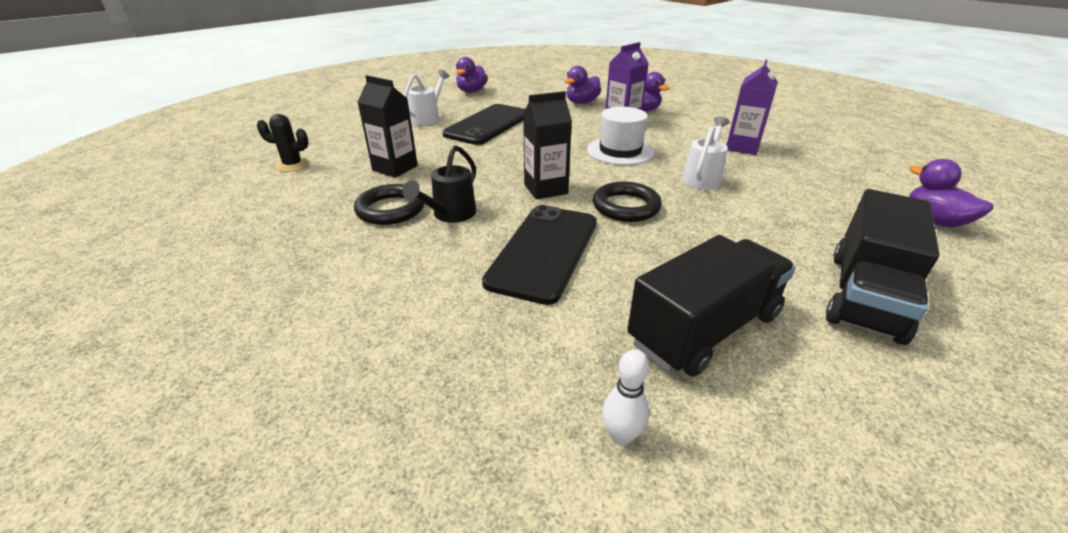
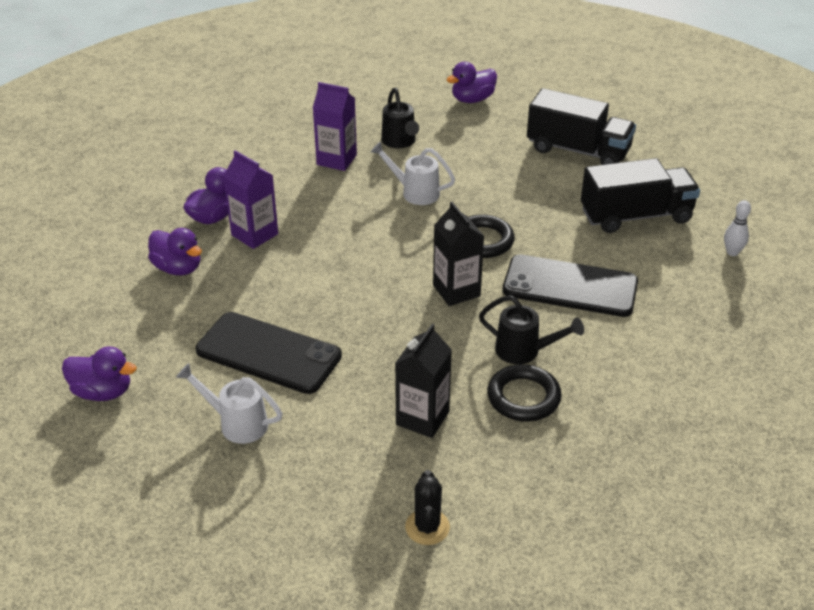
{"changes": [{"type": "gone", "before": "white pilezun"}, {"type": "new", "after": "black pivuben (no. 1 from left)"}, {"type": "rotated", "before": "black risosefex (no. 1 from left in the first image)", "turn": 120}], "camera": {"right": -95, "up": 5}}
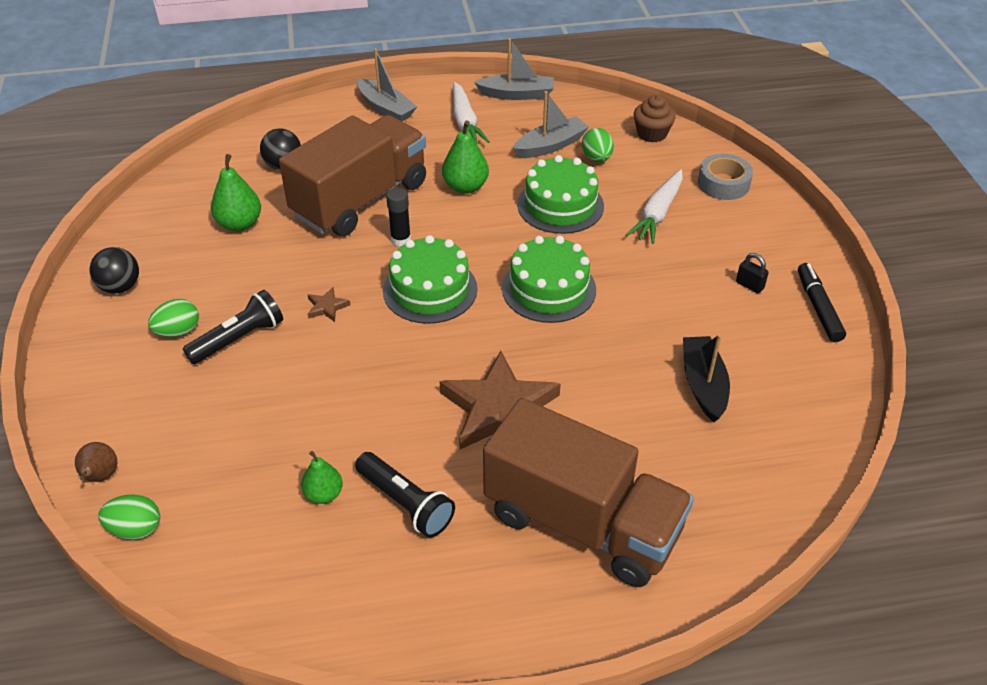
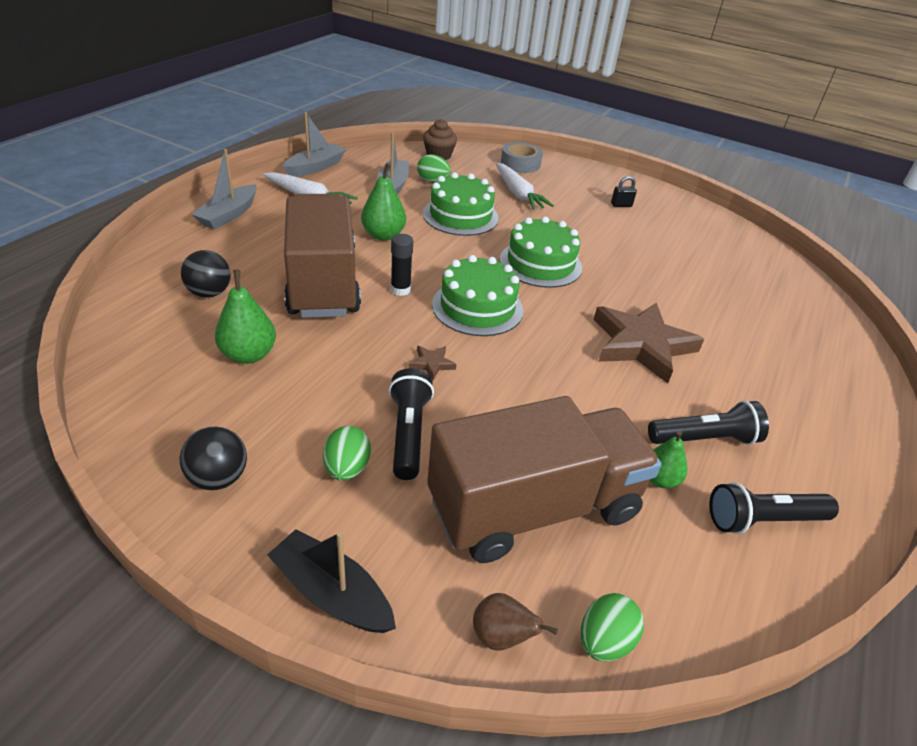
{"changes": [{"type": "gone", "before": "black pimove"}, {"type": "new", "after": "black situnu (no. 3 from left)"}, {"type": "shifted", "before": "brown risosefex (no. 2 from left)"}, {"type": "shifted", "before": "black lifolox"}, {"type": "rotated", "before": "grey lifolox (no. 1 from left)", "turn": 120}], "camera": {"right": -55, "up": -5}}
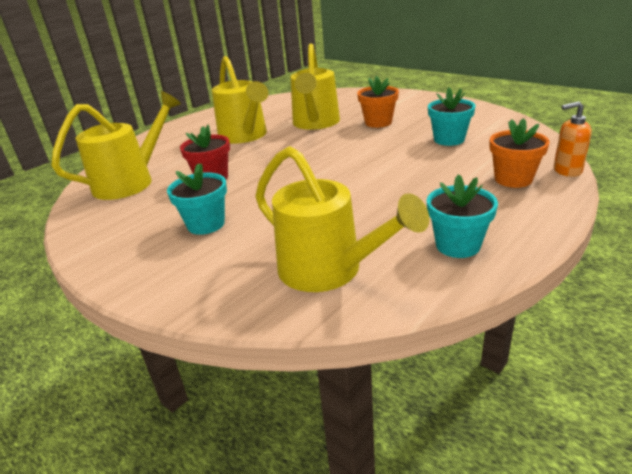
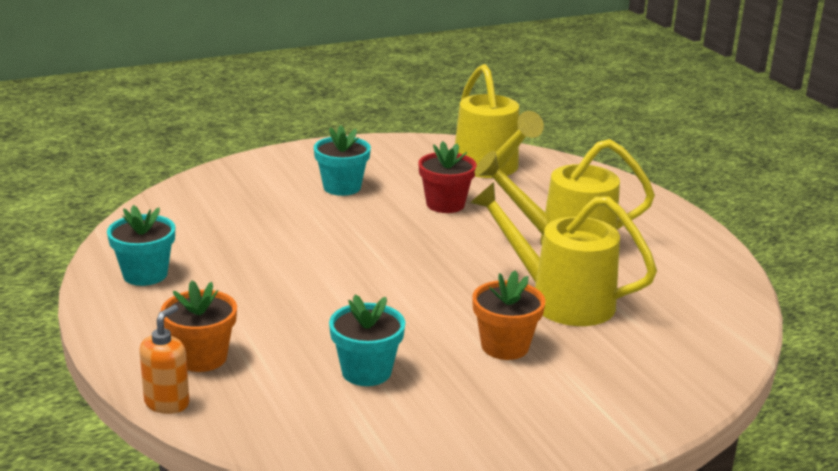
{"changes": [{"type": "gone", "before": "yellow pivuben (no. 4 from left)"}], "camera": {"right": 110, "up": -5}}
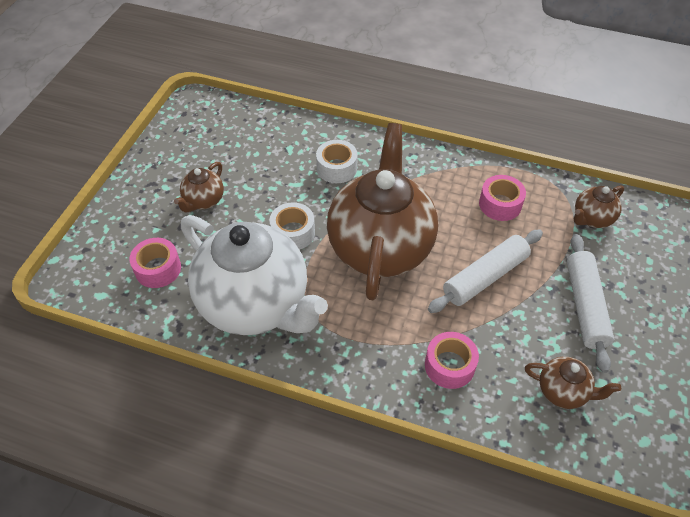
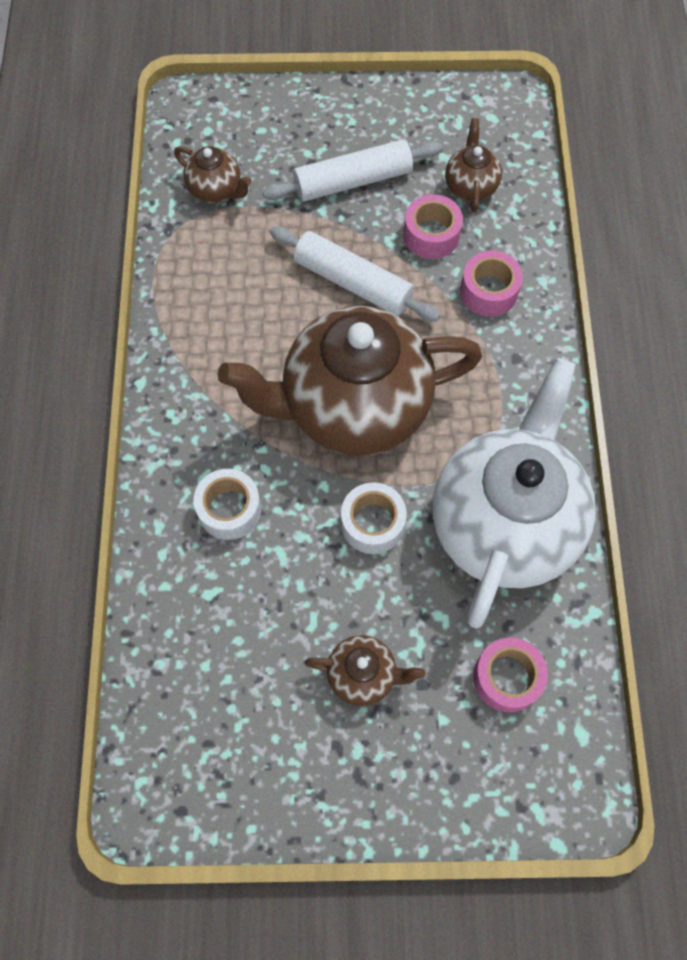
{"changes": [{"type": "shifted", "before": "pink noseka (no. 3 from left in the first image)", "after": "pink noseka (no. 1 from left)"}], "camera": {"right": -110, "up": 15}}
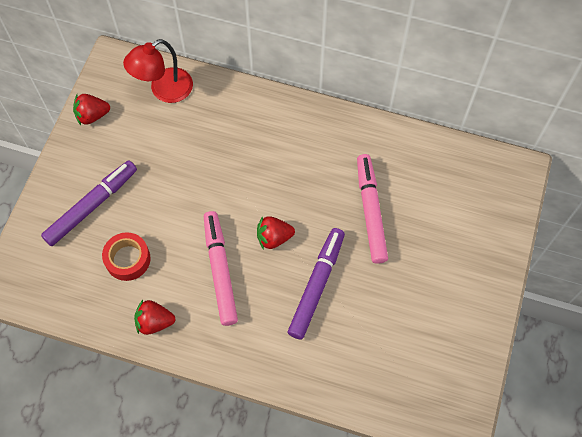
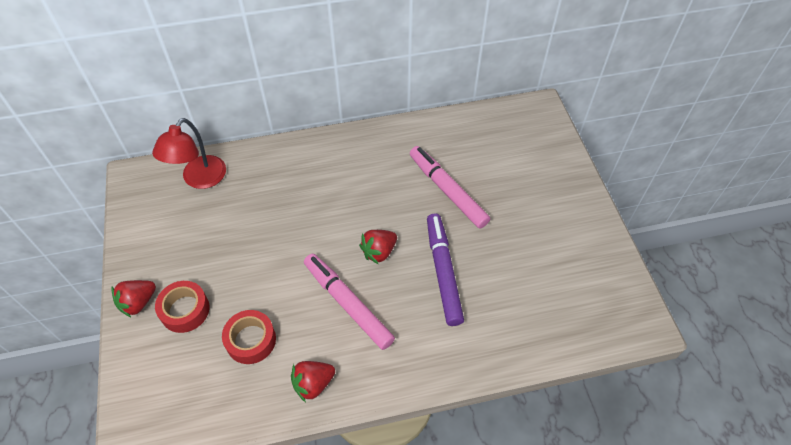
{"changes": [{"type": "shifted", "before": "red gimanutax (no. 1 from left)"}, {"type": "swapped", "before": "purple pimove (no. 1 from left)", "after": "red noseka (no. 1 from left)"}], "camera": {"right": -30, "up": -10}}
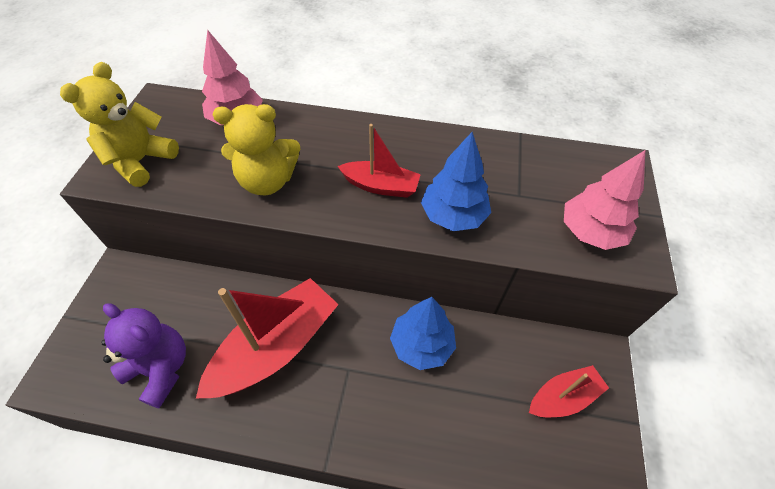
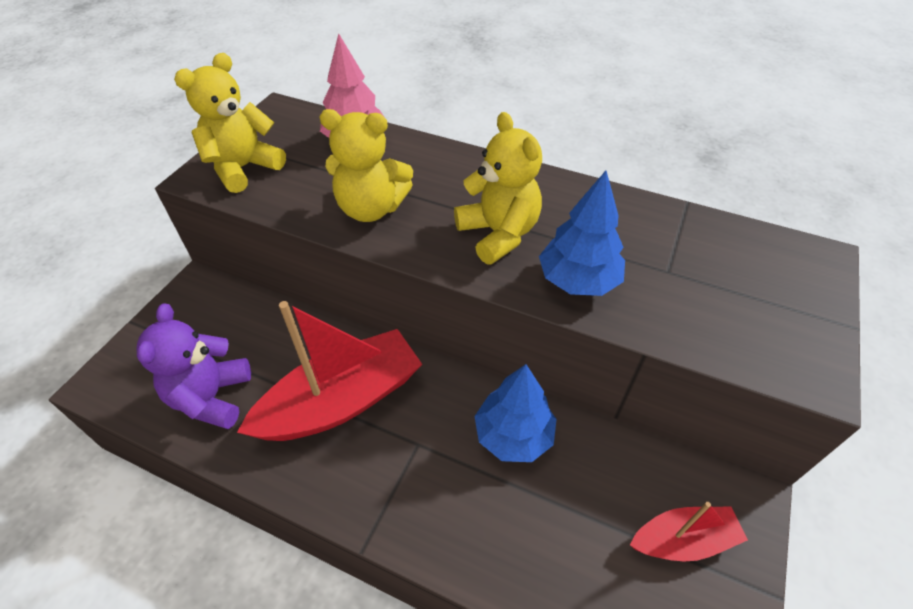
{"changes": [{"type": "gone", "before": "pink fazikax (no. 2 from left)"}, {"type": "swapped", "before": "red lifolox (no. 2 from left)", "after": "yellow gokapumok (no. 3 from left)"}, {"type": "rotated", "before": "purple gokapumok", "turn": -135}], "camera": {"right": 15, "up": -5}}
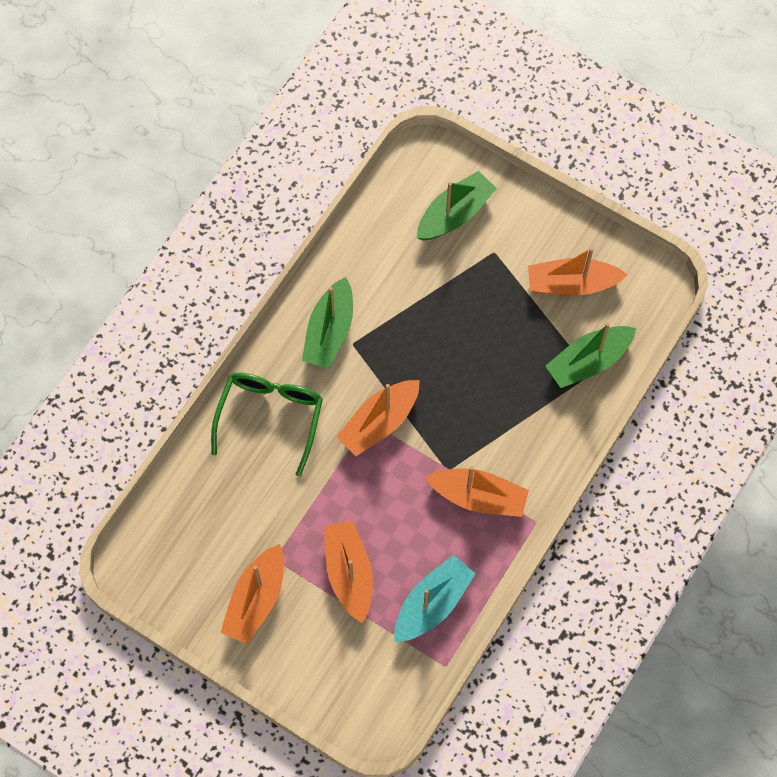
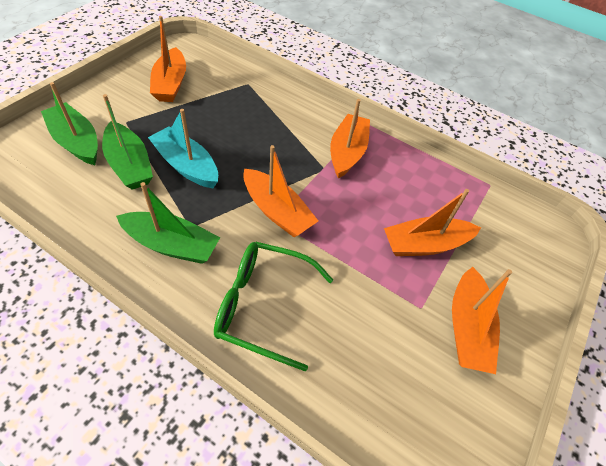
{"changes": [{"type": "shifted", "before": "turquoise lifolox"}, {"type": "shifted", "before": "green lifolox (no. 3 from left in the first image)", "after": "green lifolox (no. 2 from left)"}, {"type": "rotated", "before": "orange lifolox (no. 1 from left in the first image)", "turn": 75}], "camera": {"right": -95, "up": -15}}
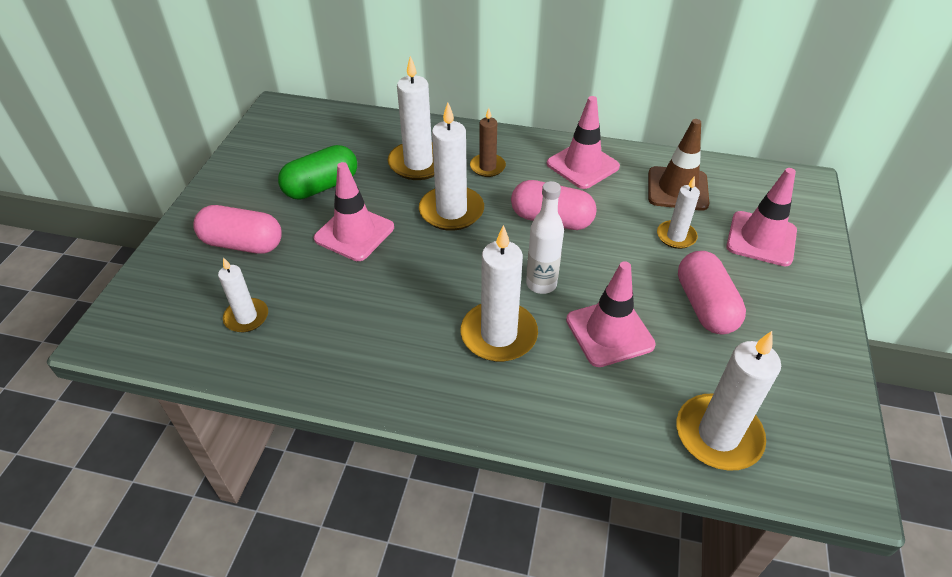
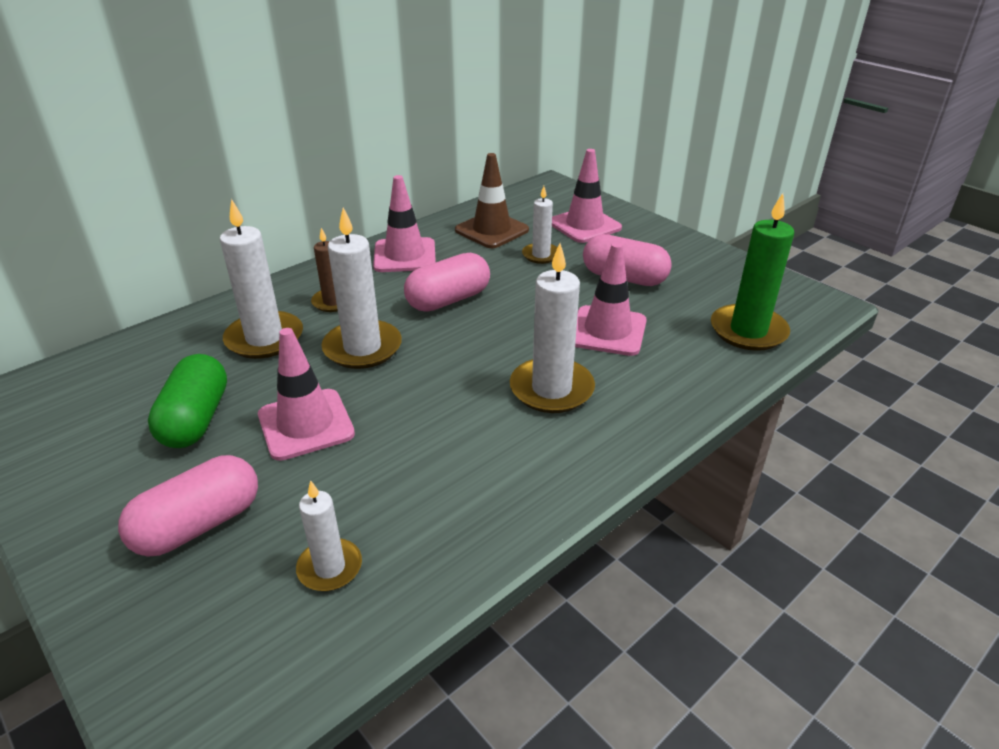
{"changes": [{"type": "gone", "before": "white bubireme"}, {"type": "repainted", "before": "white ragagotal (no. 6 from left)", "after": "green ragagotal"}], "camera": {"right": -55, "up": -10}}
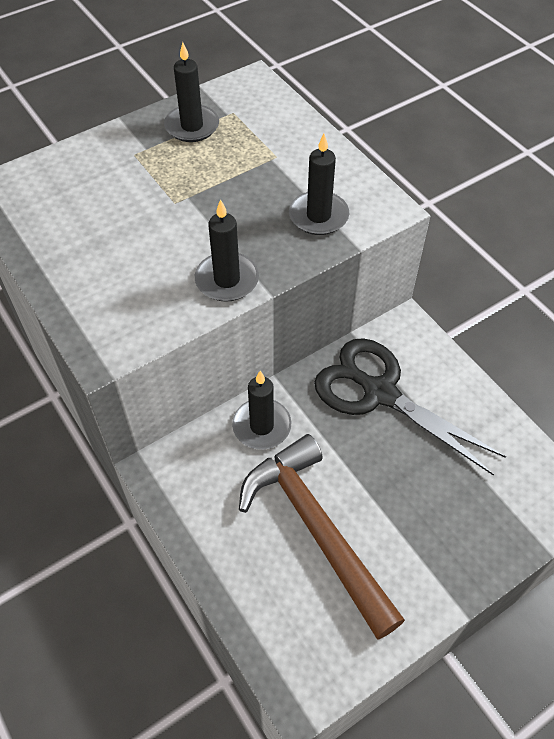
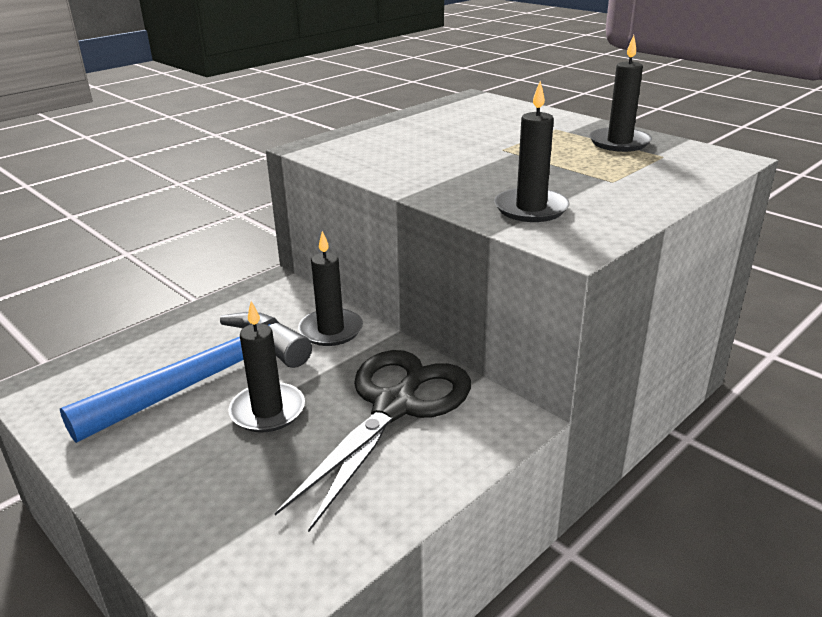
{"changes": [{"type": "shifted", "before": "black ragagotal (no. 2 from left in the first image)", "after": "black ragagotal (no. 1 from left)"}, {"type": "repainted", "before": "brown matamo", "after": "blue matamo"}], "camera": {"right": 80, "up": -25}}
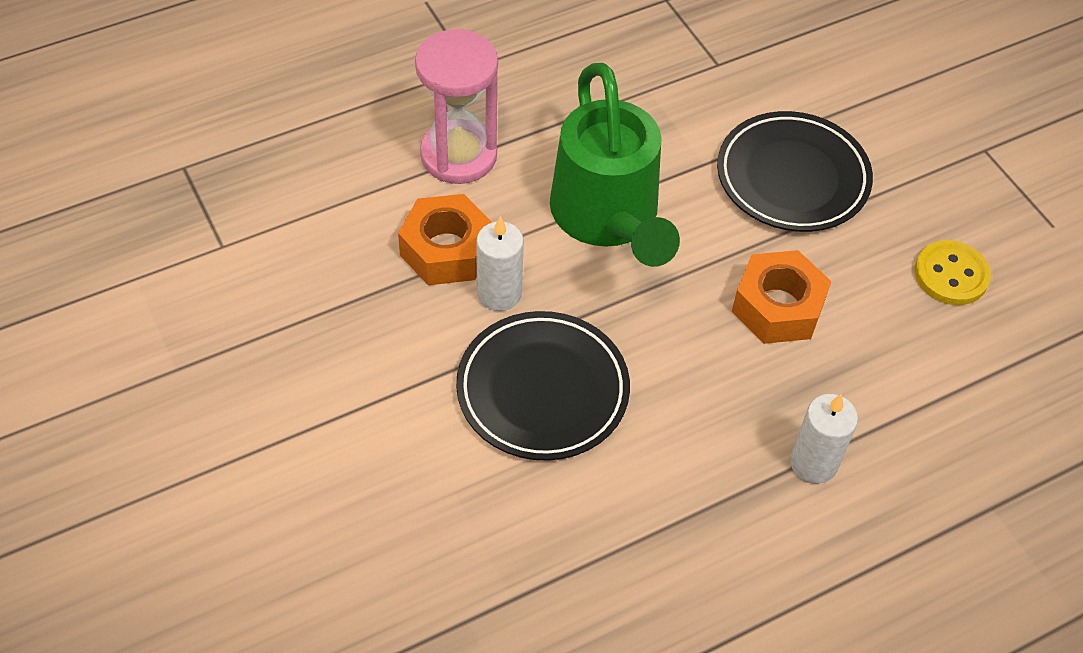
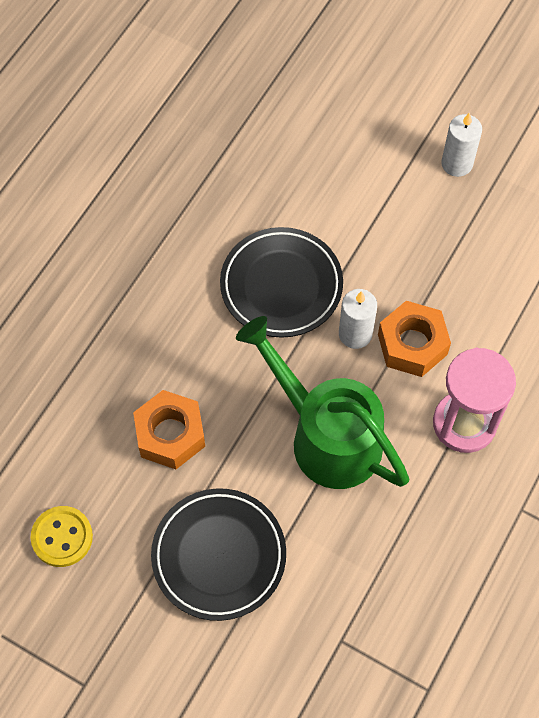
{"changes": [{"type": "shifted", "before": "white ragagotal (no. 2 from left)"}], "camera": {"right": 150, "up": 10}}
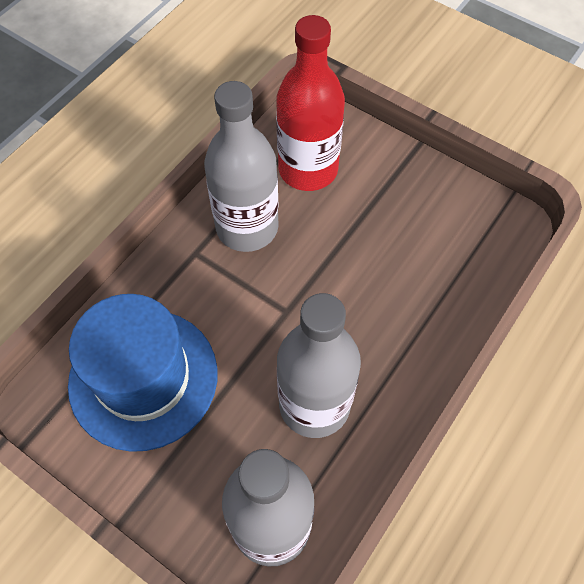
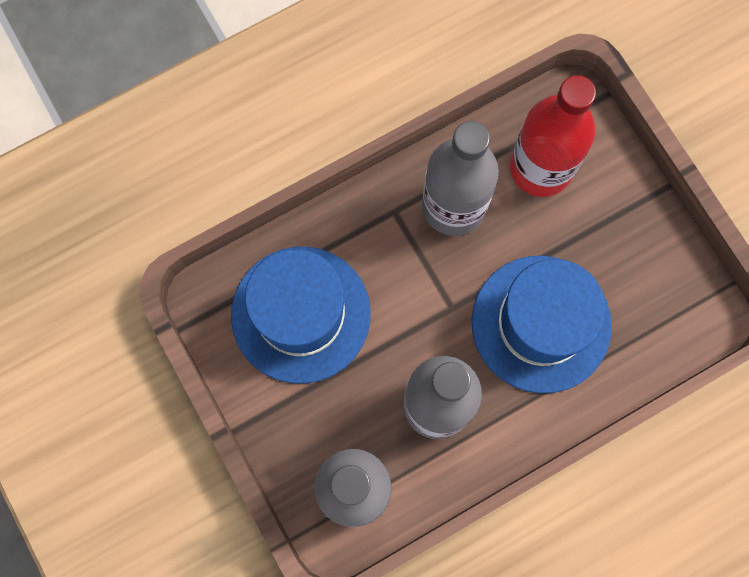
{"changes": [{"type": "new", "after": "blue pilezun (no. 2 from left)"}], "camera": {"right": 25, "up": 15}}
